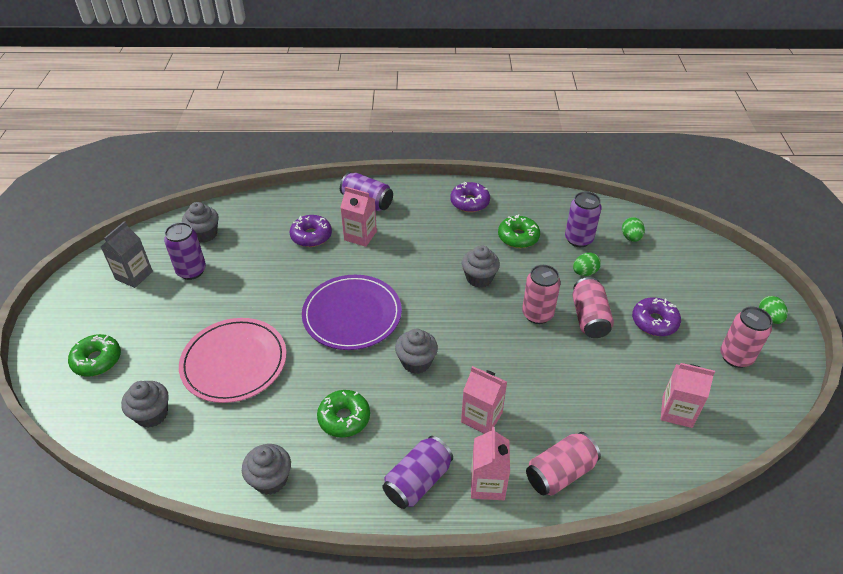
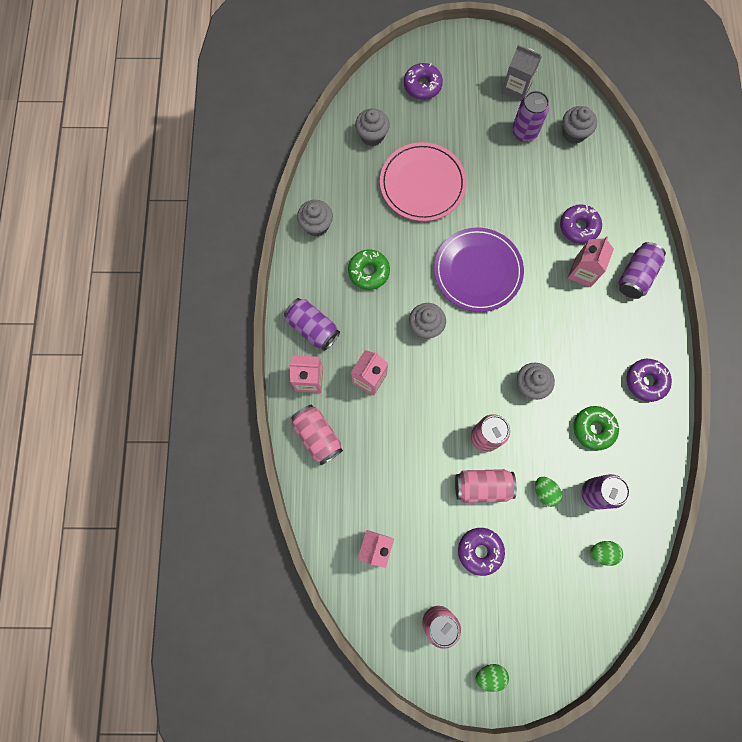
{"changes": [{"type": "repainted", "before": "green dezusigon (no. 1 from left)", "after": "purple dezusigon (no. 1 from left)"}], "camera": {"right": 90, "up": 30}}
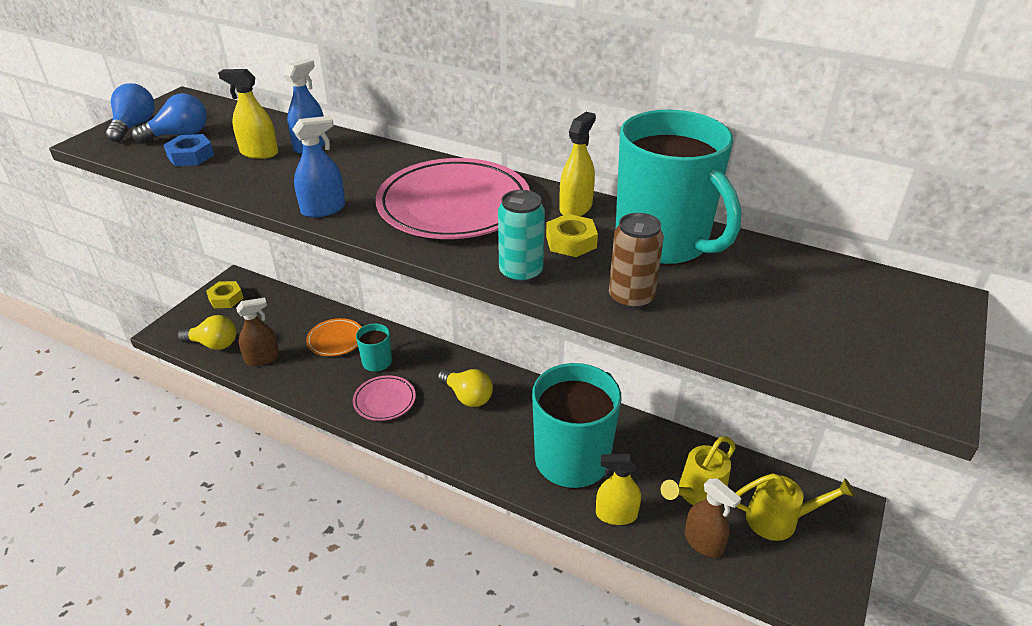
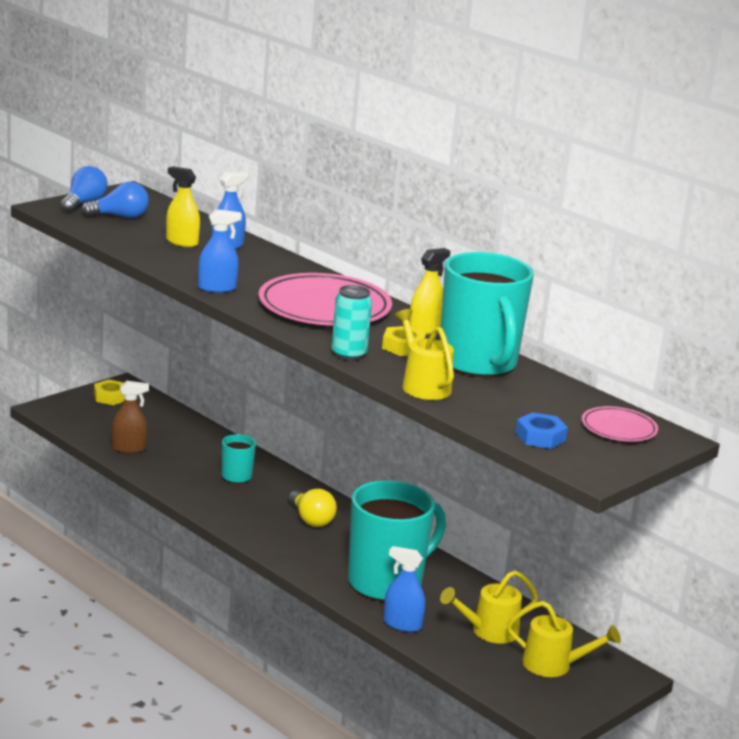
{"changes": [{"type": "gone", "before": "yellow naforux (no. 1 from left)"}, {"type": "gone", "before": "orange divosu"}, {"type": "gone", "before": "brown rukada (no. 2 from left)"}, {"type": "shifted", "before": "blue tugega"}, {"type": "shifted", "before": "pink divosu (no. 1 from left in the first image)", "after": "pink divosu (no. 2 from left)"}, {"type": "swapped", "before": "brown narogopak", "after": "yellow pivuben (no. 1 from left)"}, {"type": "repainted", "before": "yellow rukada (no. 3 from left)", "after": "blue rukada (no. 3 from left)"}], "camera": {"right": 15, "up": -15}}
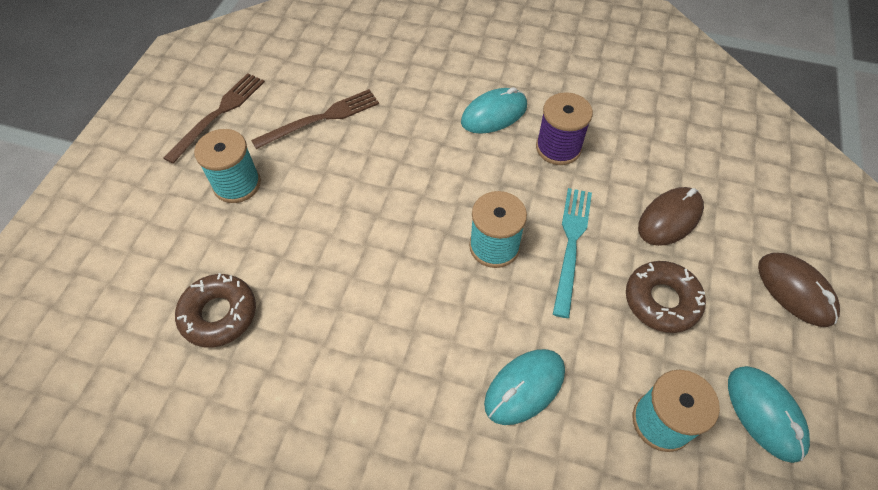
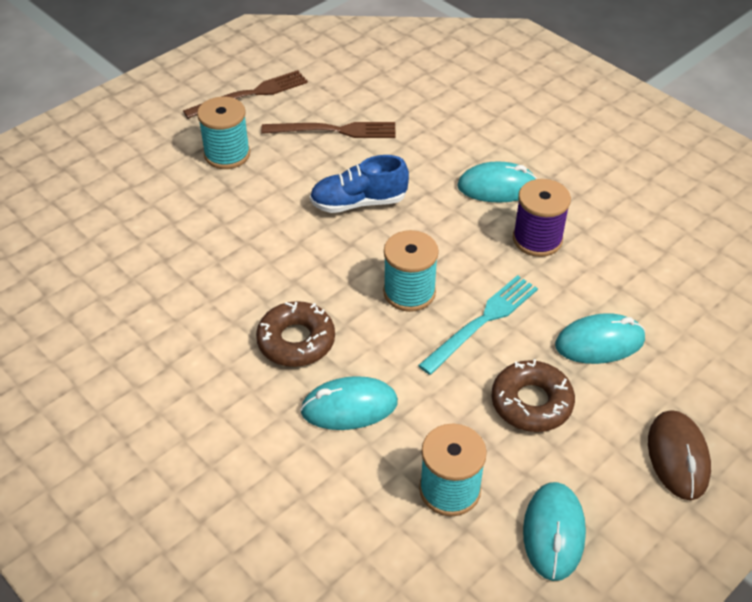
{"changes": [{"type": "new", "after": "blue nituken"}, {"type": "shifted", "before": "brown dezusigon (no. 1 from left)"}, {"type": "repainted", "before": "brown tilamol (no. 1 from left)", "after": "turquoise tilamol (no. 4 from left)"}], "camera": {"right": 30, "up": -10}}
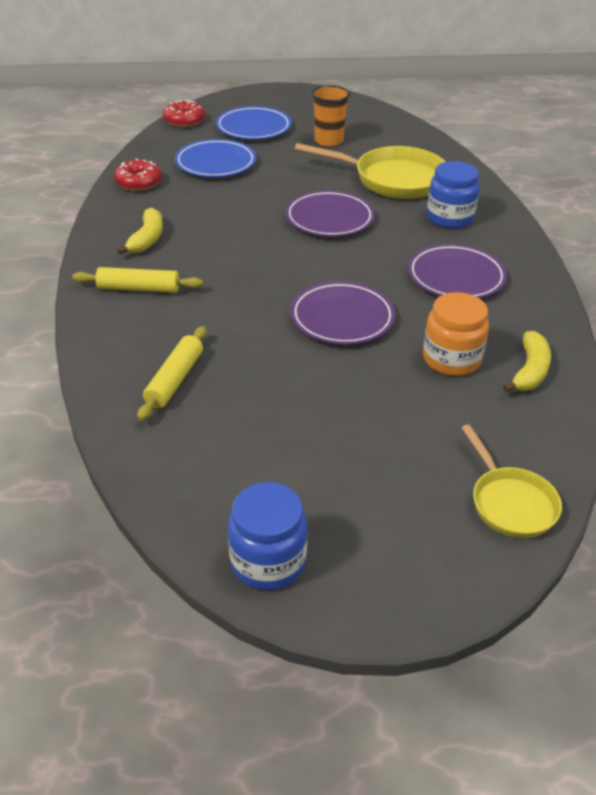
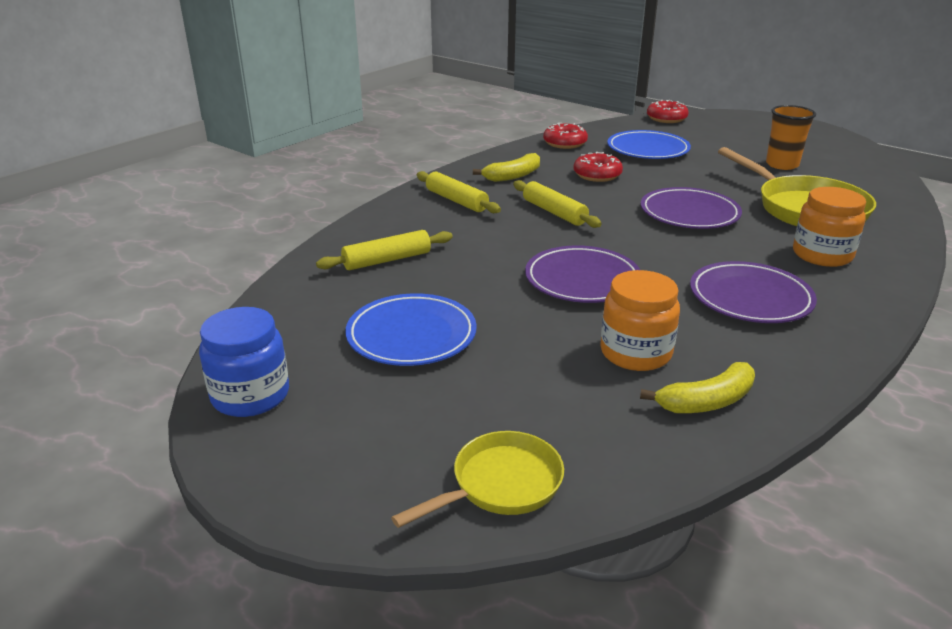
{"changes": [{"type": "new", "after": "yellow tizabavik (no. 3 from left)"}, {"type": "new", "after": "red dezusigon (no. 2 from left)"}, {"type": "shifted", "before": "blue divosu (no. 2 from left in the first image)", "after": "blue divosu (no. 1 from left)"}, {"type": "repainted", "before": "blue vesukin (no. 2 from left)", "after": "orange vesukin (no. 2 from left)"}, {"type": "rotated", "before": "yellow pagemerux (no. 2 from left in the first image)", "turn": -150}], "camera": {"right": 45, "up": -10}}
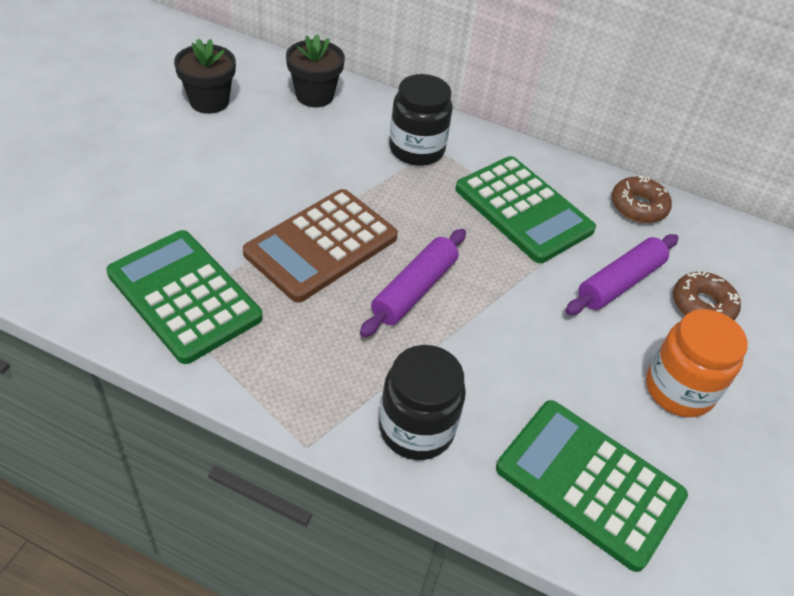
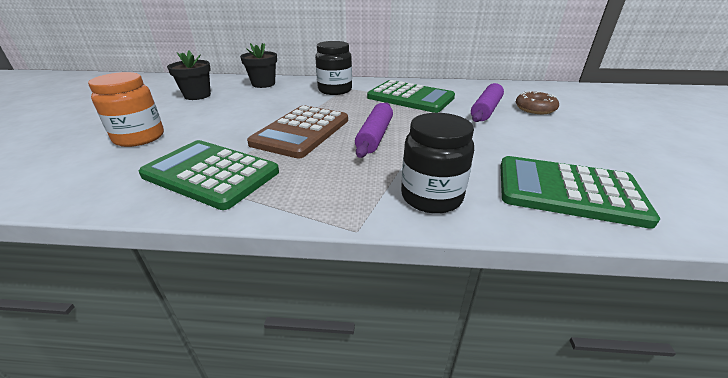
{"changes": [{"type": "gone", "before": "brown dezusigon (no. 1 from left)"}, {"type": "shifted", "before": "orange vesukin"}], "camera": {"right": -15, "up": -15}}
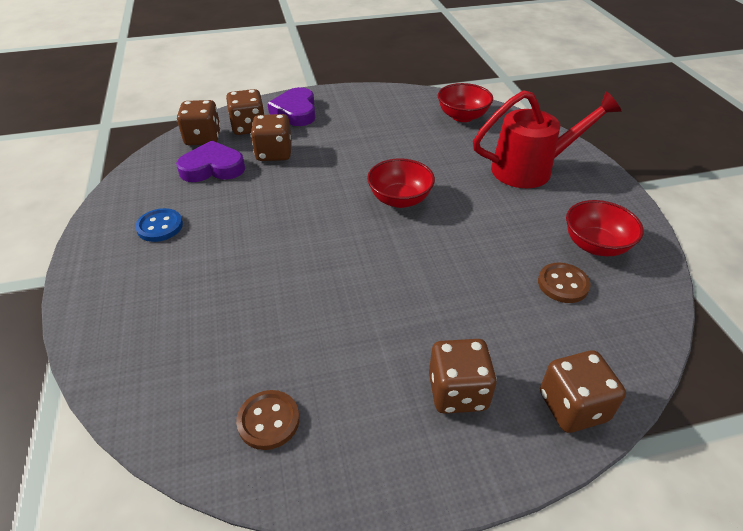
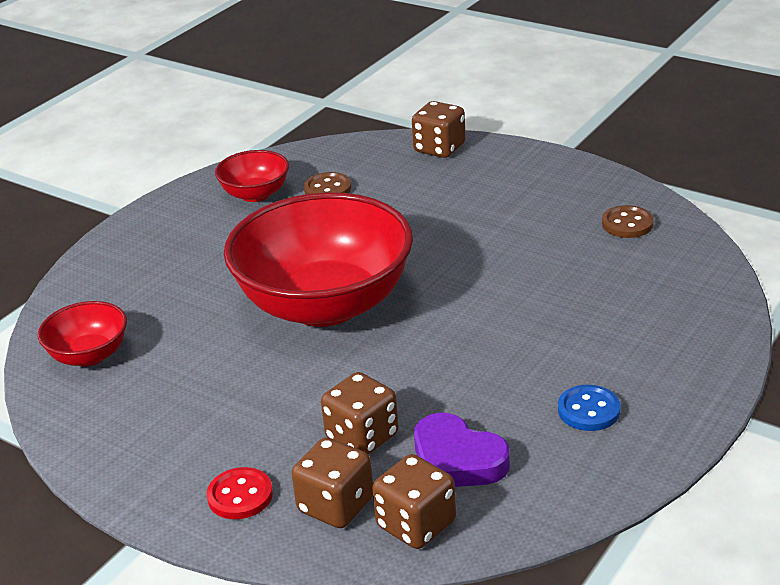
{"changes": [{"type": "gone", "before": "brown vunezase (no. 4 from left)"}, {"type": "gone", "before": "red pivuben"}, {"type": "swapped", "before": "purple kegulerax (no. 2 from left)", "after": "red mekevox"}, {"type": "scaled", "before": "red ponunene (no. 1 from left in the first image)", "scale": 2.18}], "camera": {"right": -130, "up": -10}}
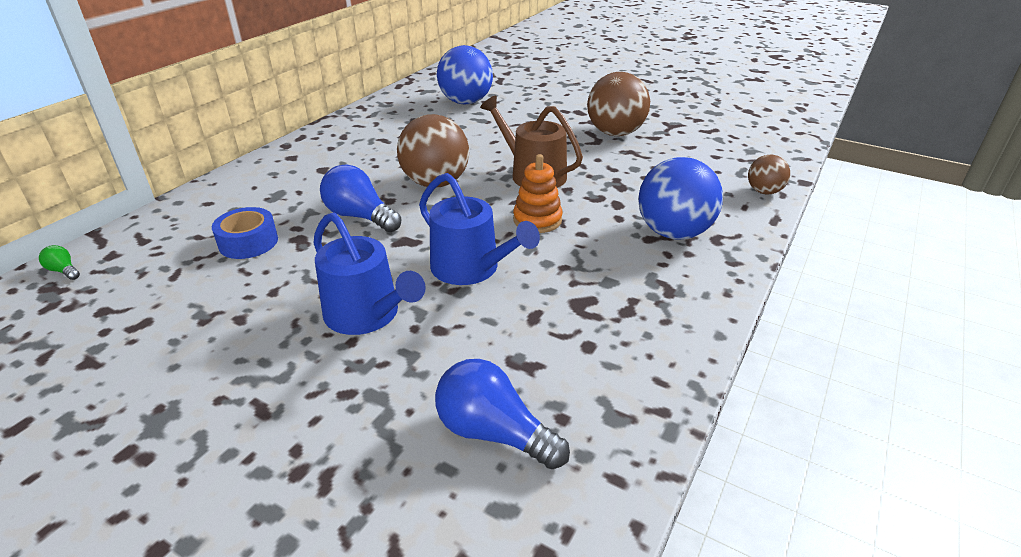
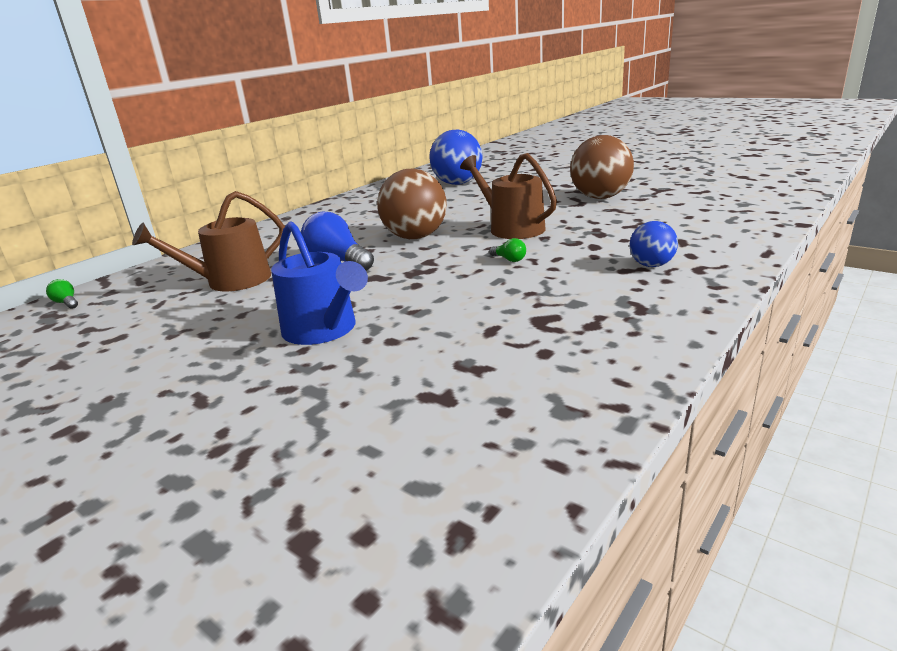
{"changes": [{"type": "gone", "before": "blue pivuben (no. 2 from left)"}, {"type": "gone", "before": "blue naforux (no. 2 from left)"}, {"type": "gone", "before": "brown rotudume (no. 3 from left)"}, {"type": "swapped", "before": "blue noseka", "after": "brown pivuben (no. 1 from left)"}, {"type": "swapped", "before": "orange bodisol", "after": "green naforux (no. 2 from left)"}, {"type": "scaled", "before": "blue rotudume (no. 2 from left)", "scale": 0.54}], "camera": {"right": 10, "up": -10}}
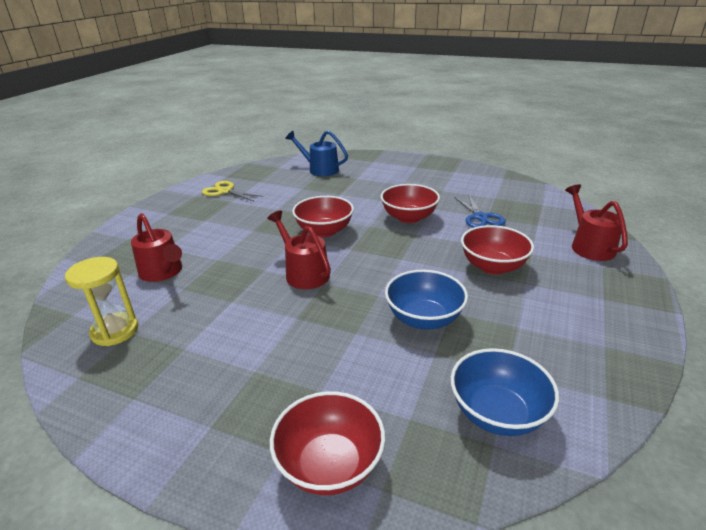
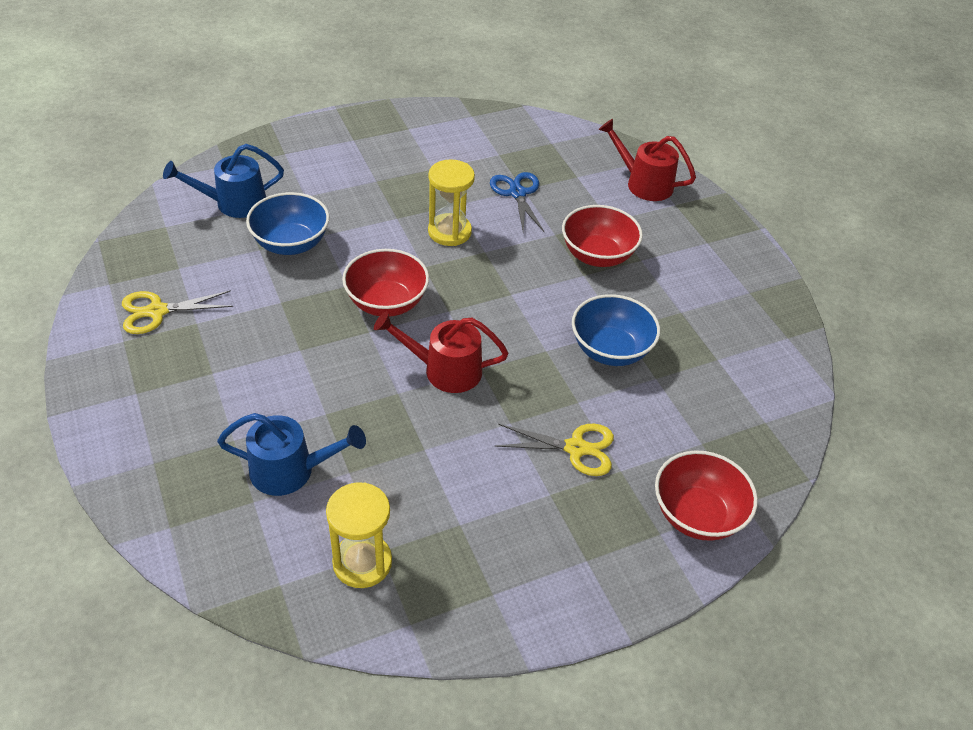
{"changes": [{"type": "new", "after": "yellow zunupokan (no. 2 from left)"}, {"type": "shifted", "before": "blue ponunene (no. 2 from left in the first image)", "after": "blue ponunene (no. 1 from left)"}, {"type": "swapped", "before": "red ponunene (no. 3 from left)", "after": "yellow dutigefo (no. 2 from left)"}, {"type": "repainted", "before": "red pivuben (no. 1 from left)", "after": "blue pivuben (no. 2 from left)"}, {"type": "rotated", "before": "blue zunupokan", "turn": -135}], "camera": {"right": -50, "up": 15}}
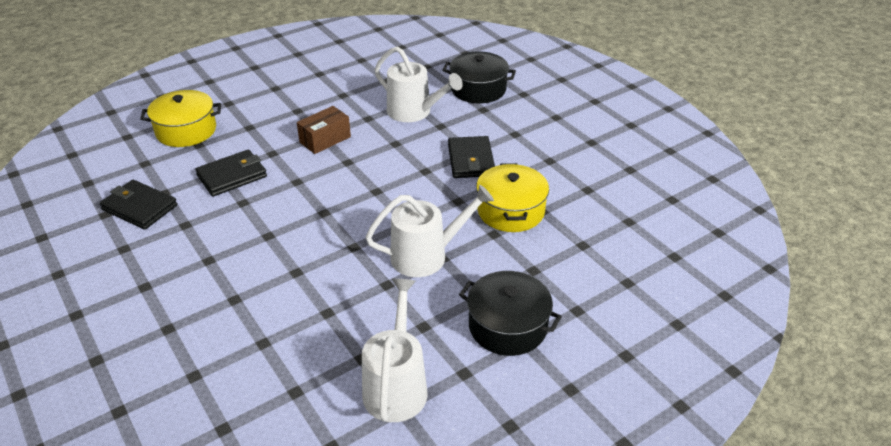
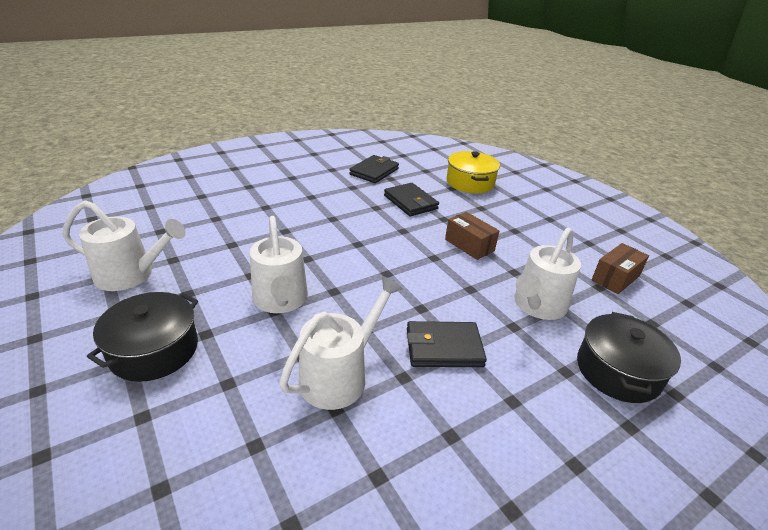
{"changes": [{"type": "new", "after": "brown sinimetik (no. 2 from left)"}, {"type": "swapped", "before": "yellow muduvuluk (no. 2 from left)", "after": "white pivuben (no. 3 from left)"}], "camera": {"right": 90, "up": -5}}
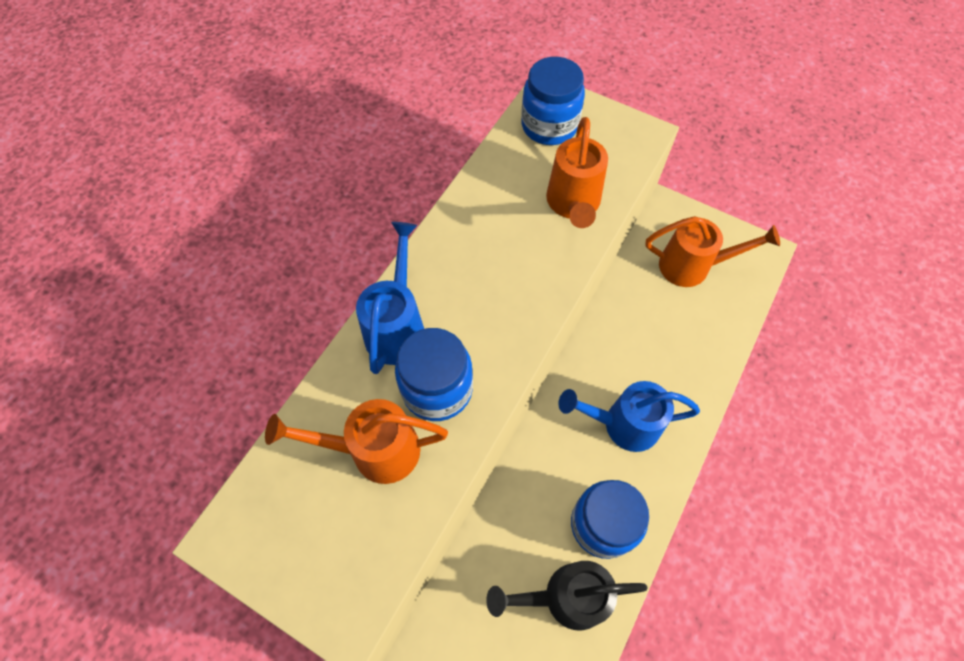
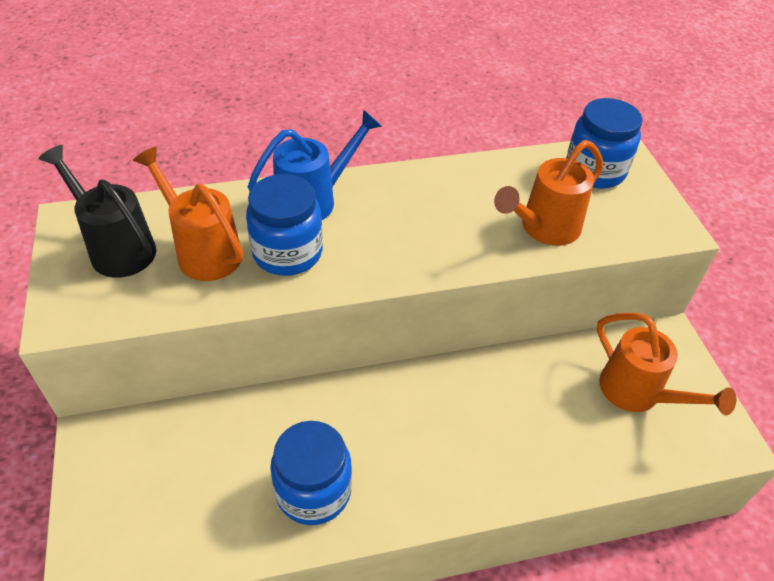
{"changes": [{"type": "gone", "before": "blue pivuben (no. 2 from left)"}, {"type": "shifted", "before": "black pivuben"}], "camera": {"right": 45, "up": -15}}
